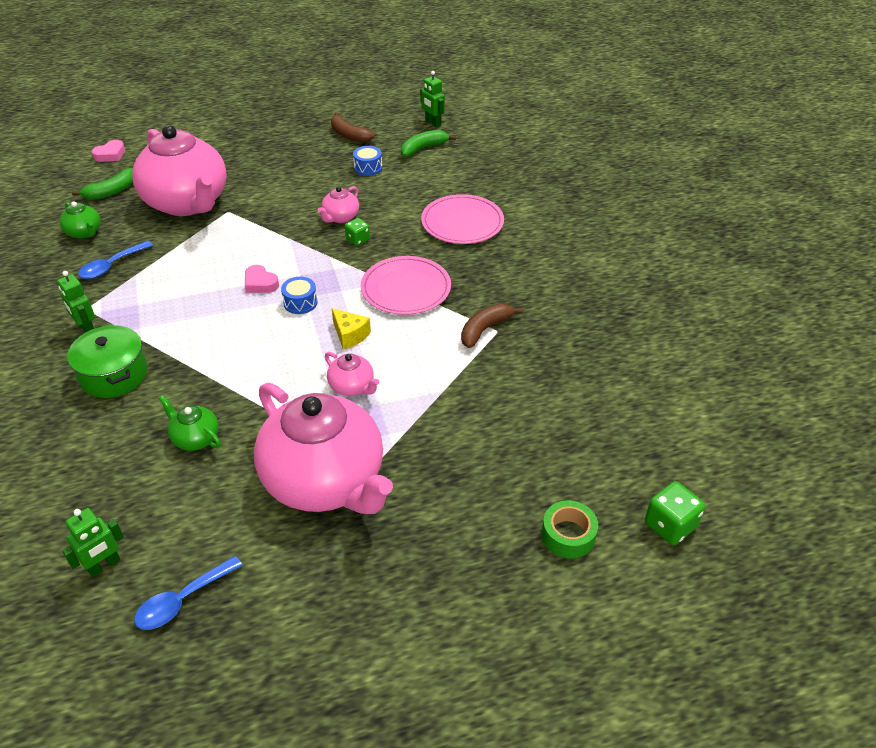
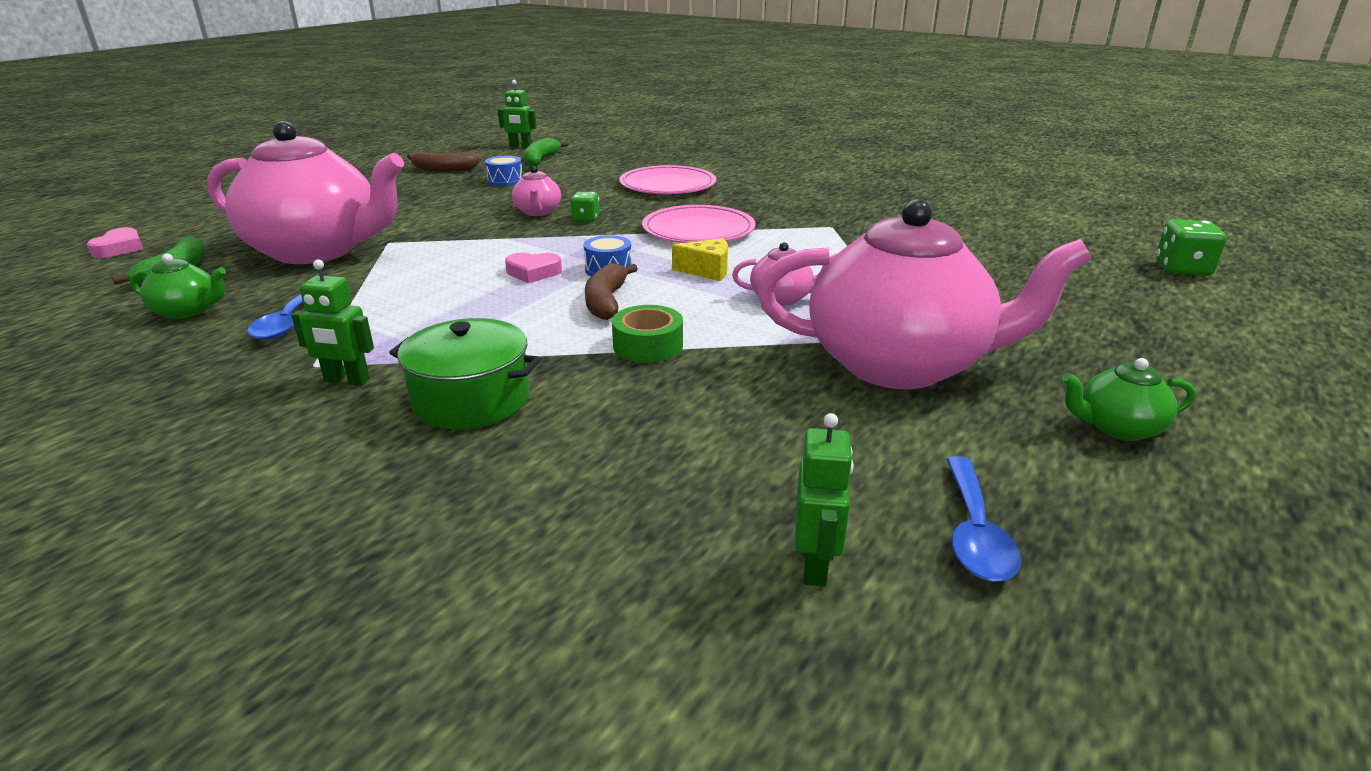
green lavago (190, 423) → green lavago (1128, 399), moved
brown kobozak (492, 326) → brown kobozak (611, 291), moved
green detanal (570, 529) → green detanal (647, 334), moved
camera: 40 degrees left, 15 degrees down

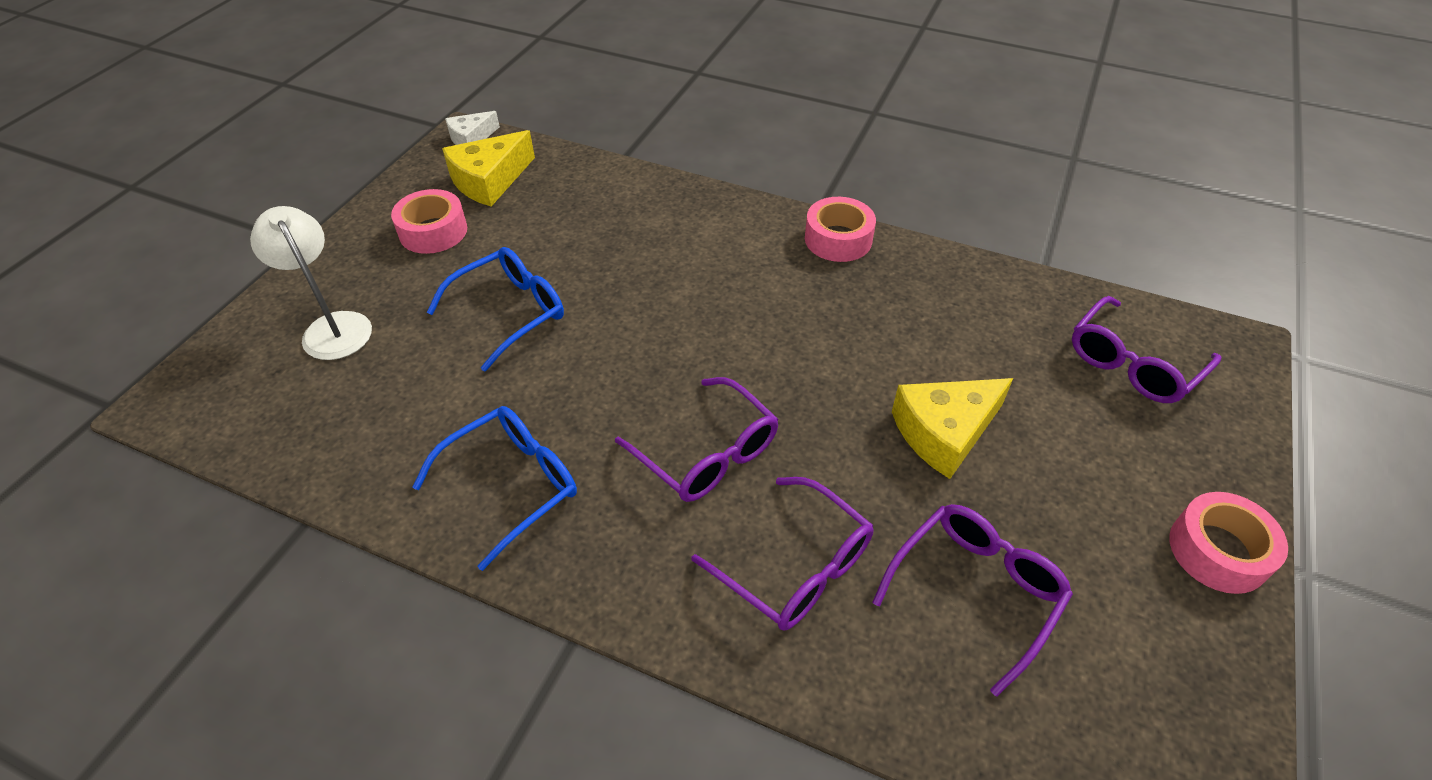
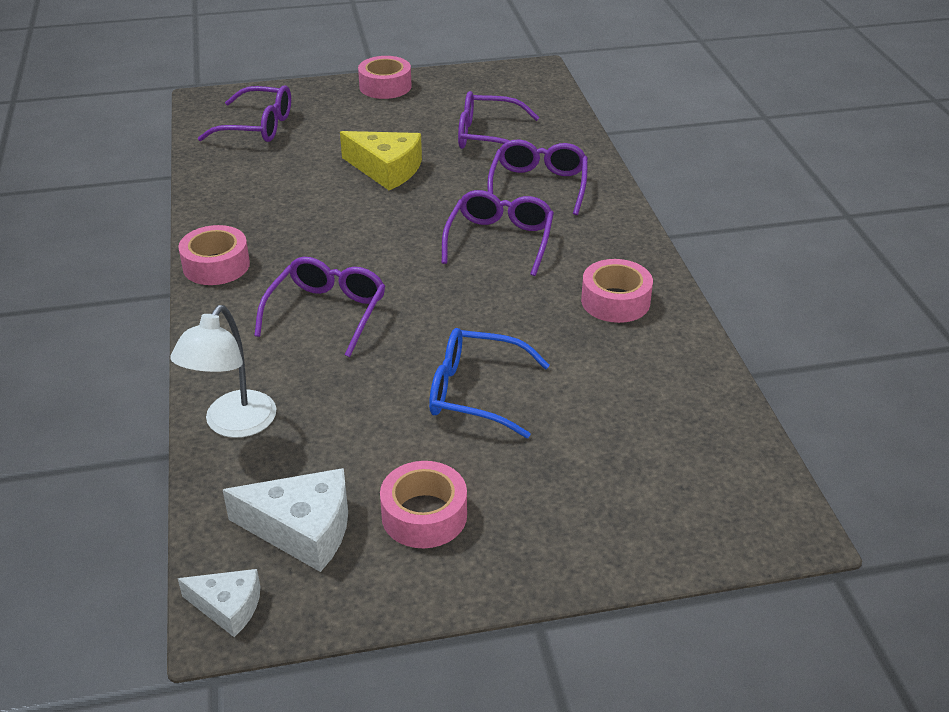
- → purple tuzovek (319, 307)
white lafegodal (311, 283) → white lafegodal (223, 371), moved
blue tuzovek (495, 488) → pink detanal (617, 291)
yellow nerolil (488, 168) → white nerolil (285, 520)
camera: 125 degrees left, 10 degrees down

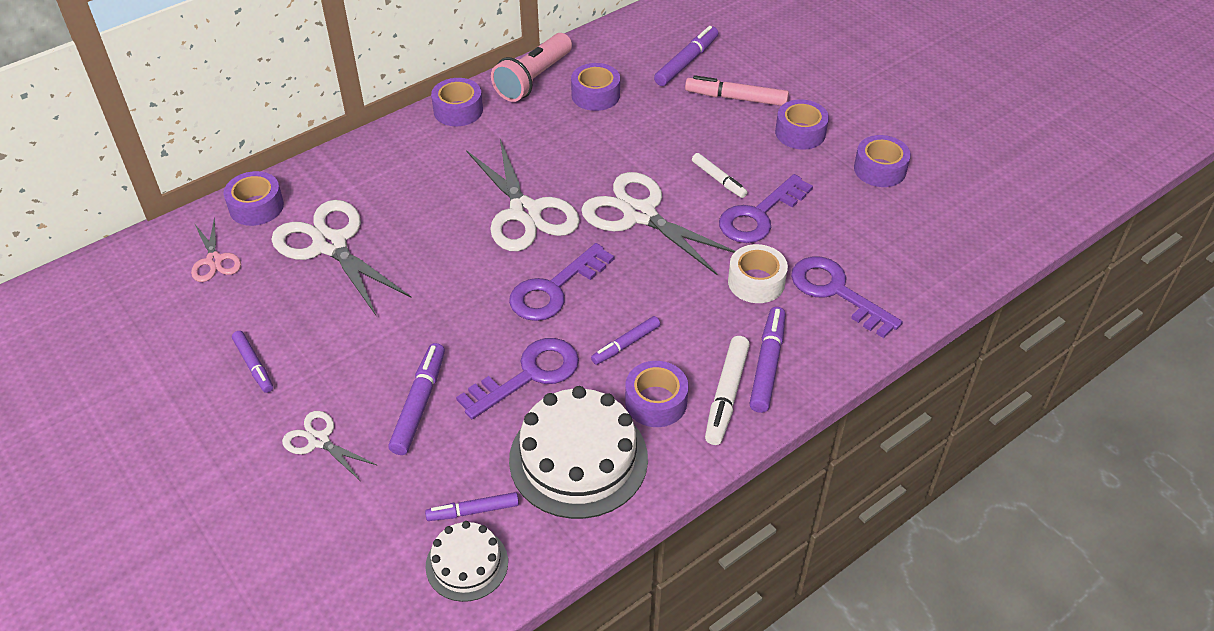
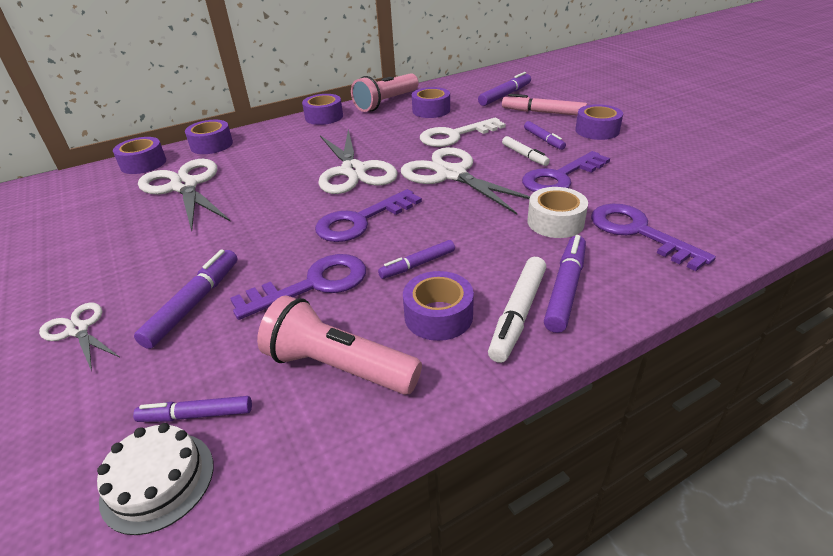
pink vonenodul (216, 249) → -
- → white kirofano (463, 132)
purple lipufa (252, 362) → purple lipufa (545, 135), moved
purple detanal (882, 161) → purple detanal (209, 137), moved
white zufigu (578, 452) → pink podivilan (339, 345)
camera: 10 degrees right, 10 degrees down

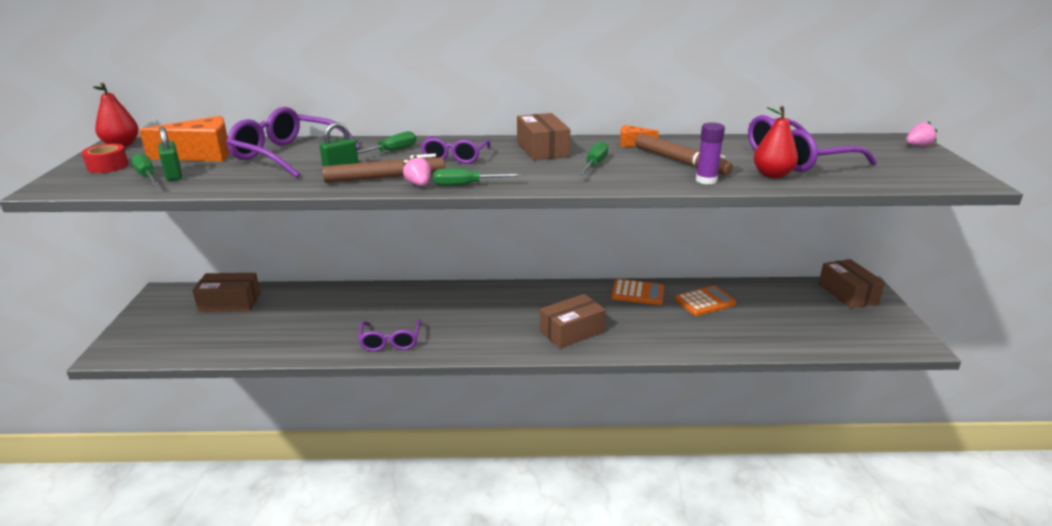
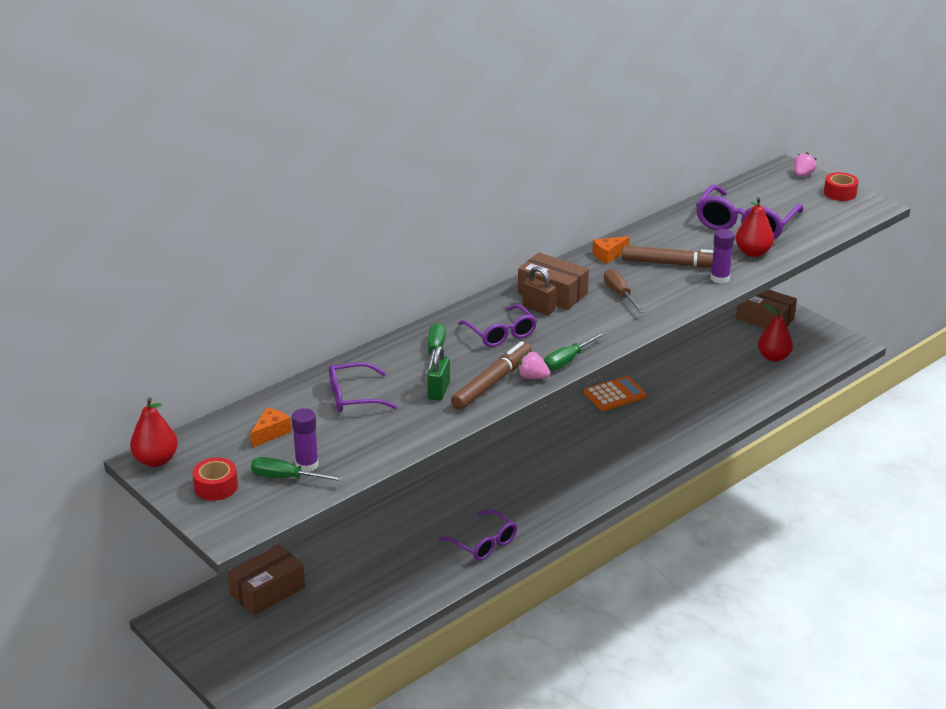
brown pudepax (573, 321) → -
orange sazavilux (705, 301) → -
- → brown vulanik (539, 290)
- → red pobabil (775, 333)
- → red detanal (841, 186)
green vulanik (170, 153) → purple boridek (305, 440)
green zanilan (593, 158) → brown zanilan (624, 291)
orange nerolil (184, 139) → orange nerolil (270, 428), x0.51
purple tuzovek (293, 142) → purple tuzovek (363, 387), x0.61
camera: 40 degrees left, 5 degrees up

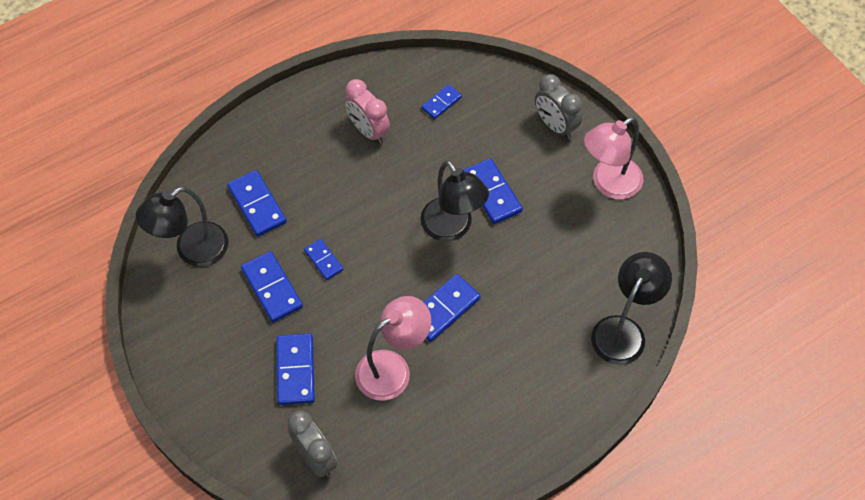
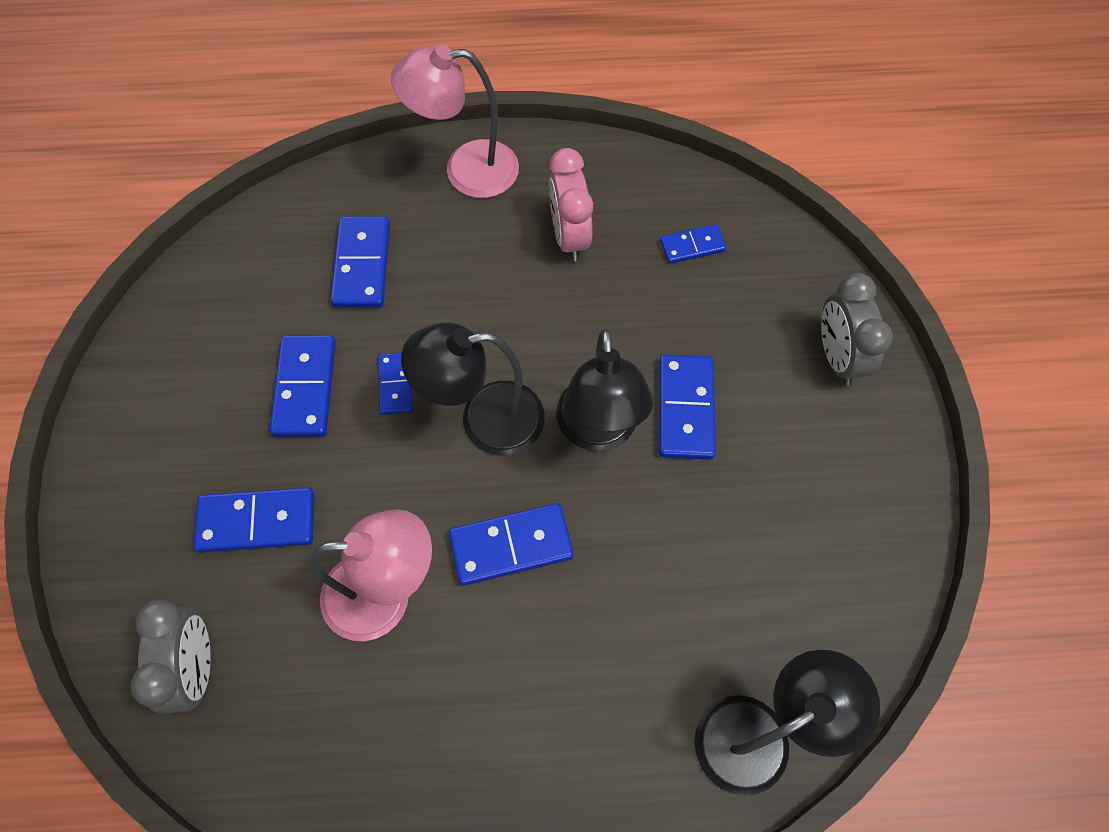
black lafegodal (182, 227) → black lafegodal (473, 389), moved
pink lafegodal (613, 158) → pink lafegodal (455, 121), moved
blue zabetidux (295, 369) → blue zabetidux (254, 520), 60 degrees clockwise
camera: 30 degrees right, 5 degrees up

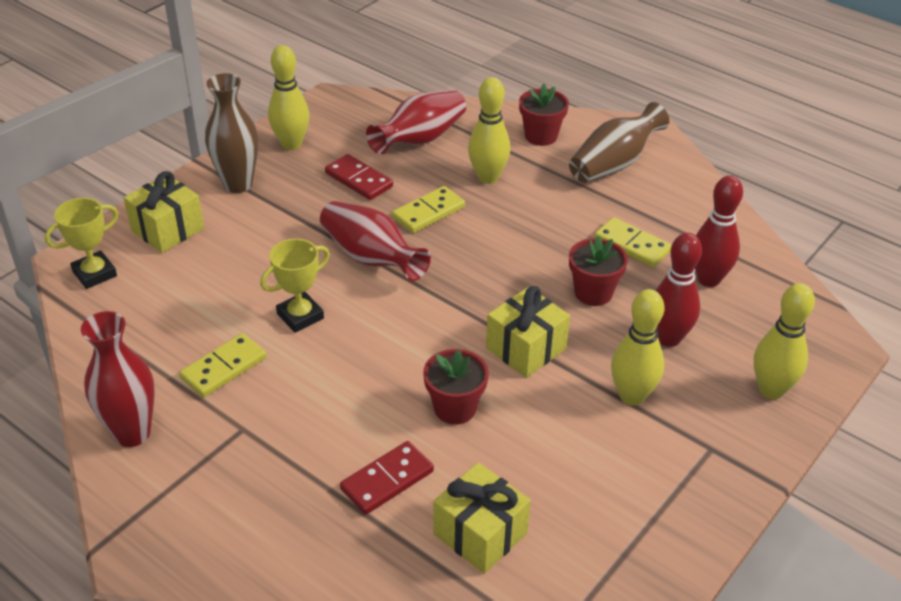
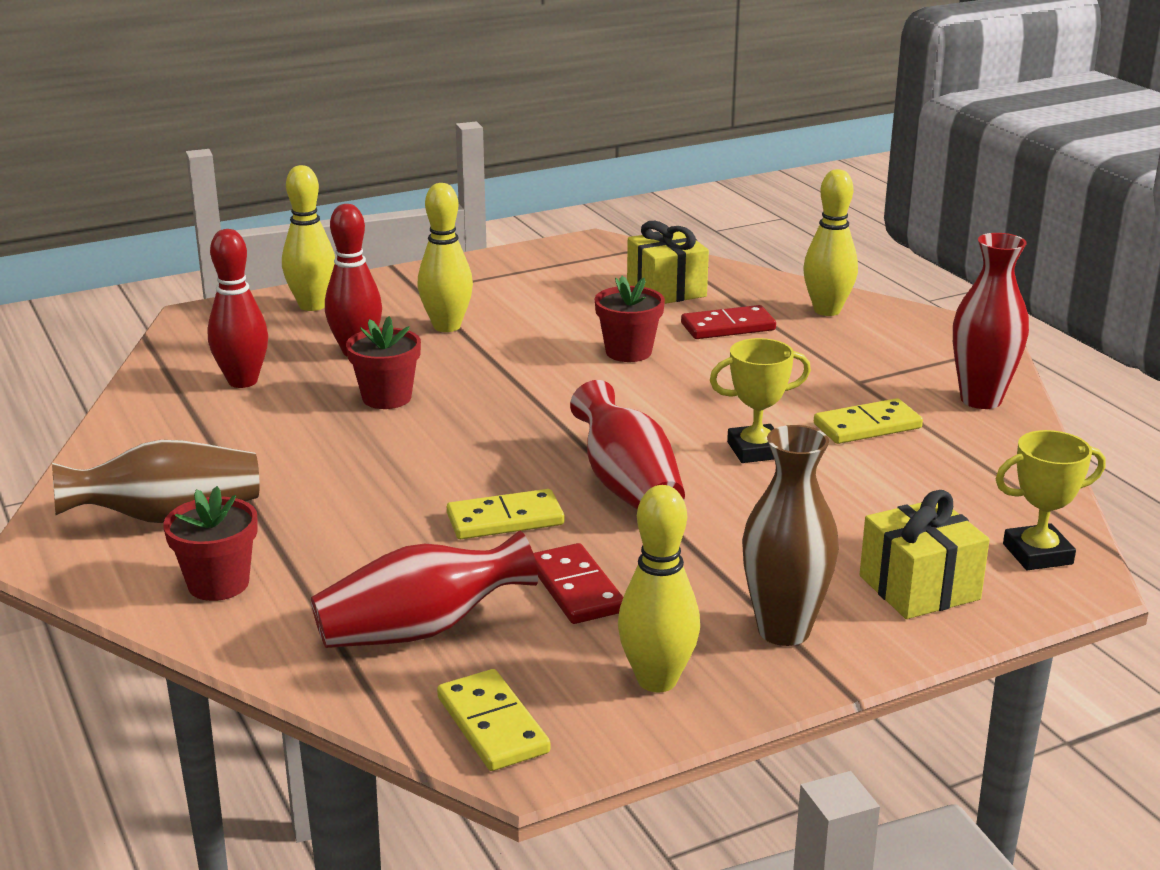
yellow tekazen (528, 332) → -
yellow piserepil (489, 130) → yellow piserepil (830, 242), moved
yellow zabetidux (633, 242) → yellow zabetidux (493, 720), moved
camera: 155 degrees left, 15 degrees down

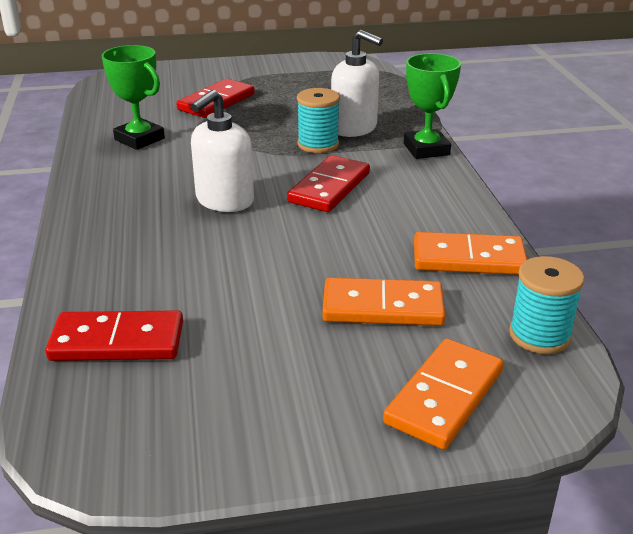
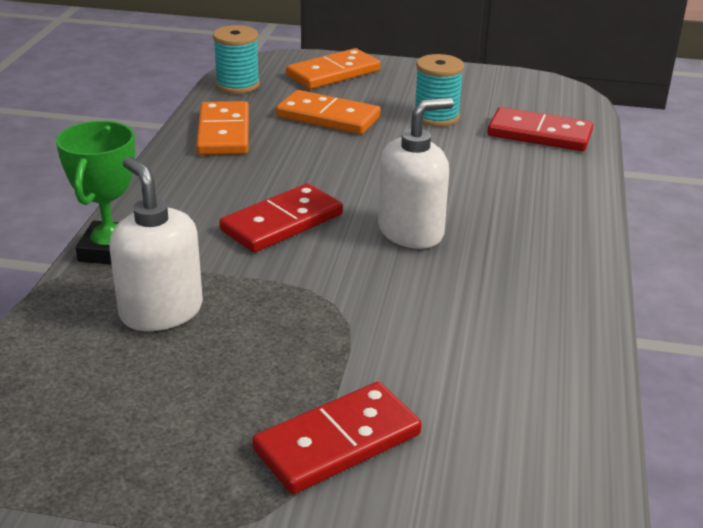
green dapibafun (133, 97) → -
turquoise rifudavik (318, 120) → turquoise rifudavik (439, 90), moved
orange zabetidux (470, 253) → orange zabetidux (222, 128), 60 degrees clockwise
camera: 160 degrees left, 0 degrees up

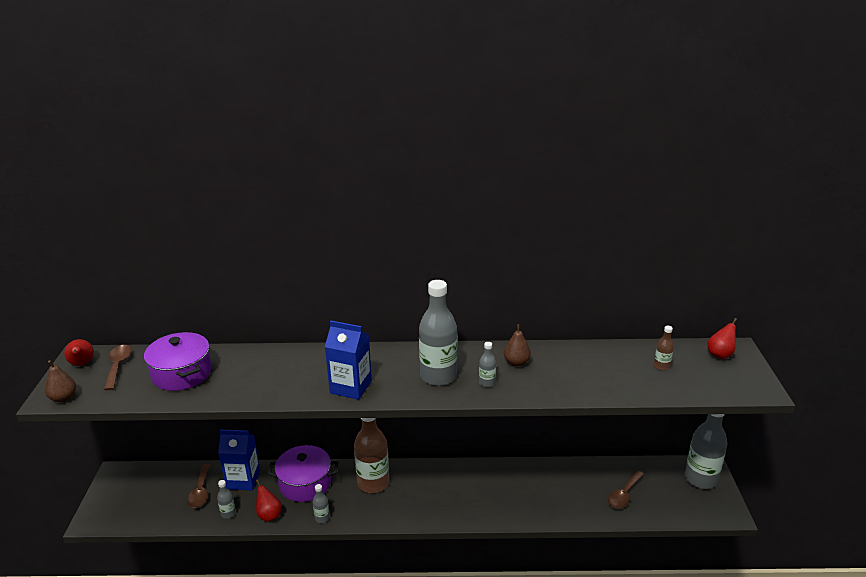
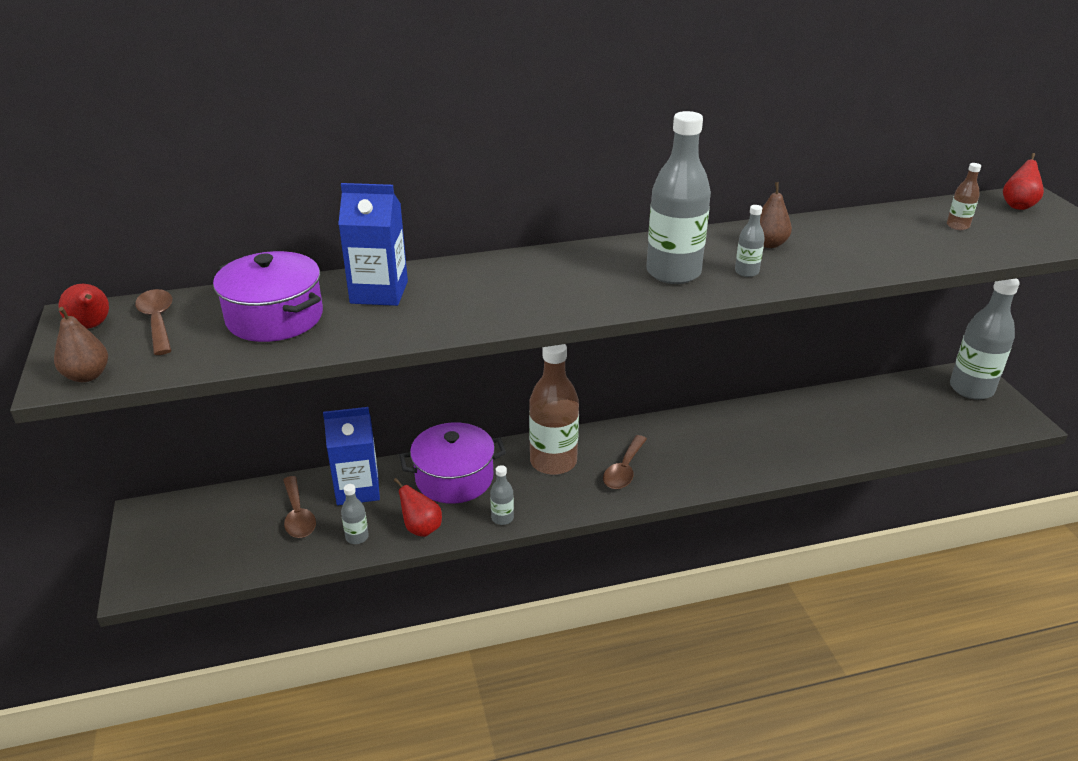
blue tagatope (348, 360) → blue tagatope (373, 244), moved
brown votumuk (626, 489) → brown votumuk (625, 462), moved
camera: 15 degrees left, 5 degrees up

